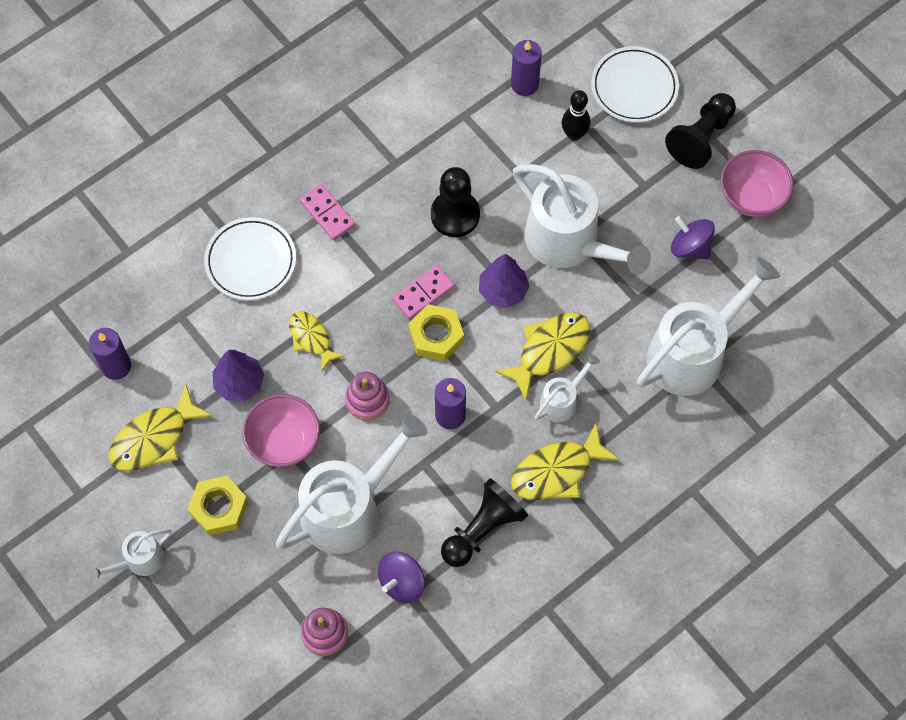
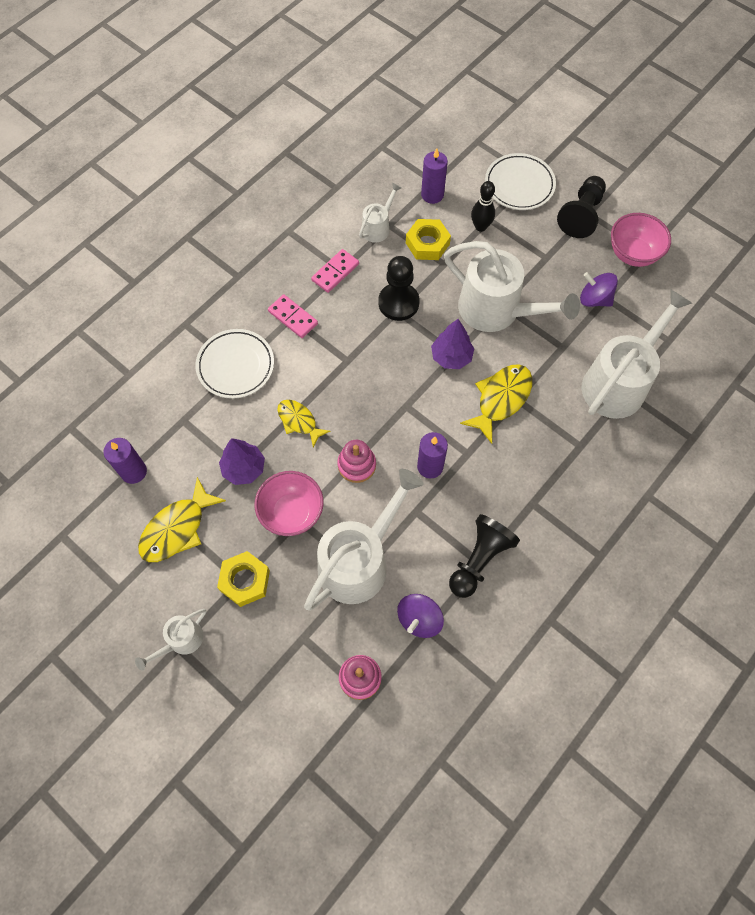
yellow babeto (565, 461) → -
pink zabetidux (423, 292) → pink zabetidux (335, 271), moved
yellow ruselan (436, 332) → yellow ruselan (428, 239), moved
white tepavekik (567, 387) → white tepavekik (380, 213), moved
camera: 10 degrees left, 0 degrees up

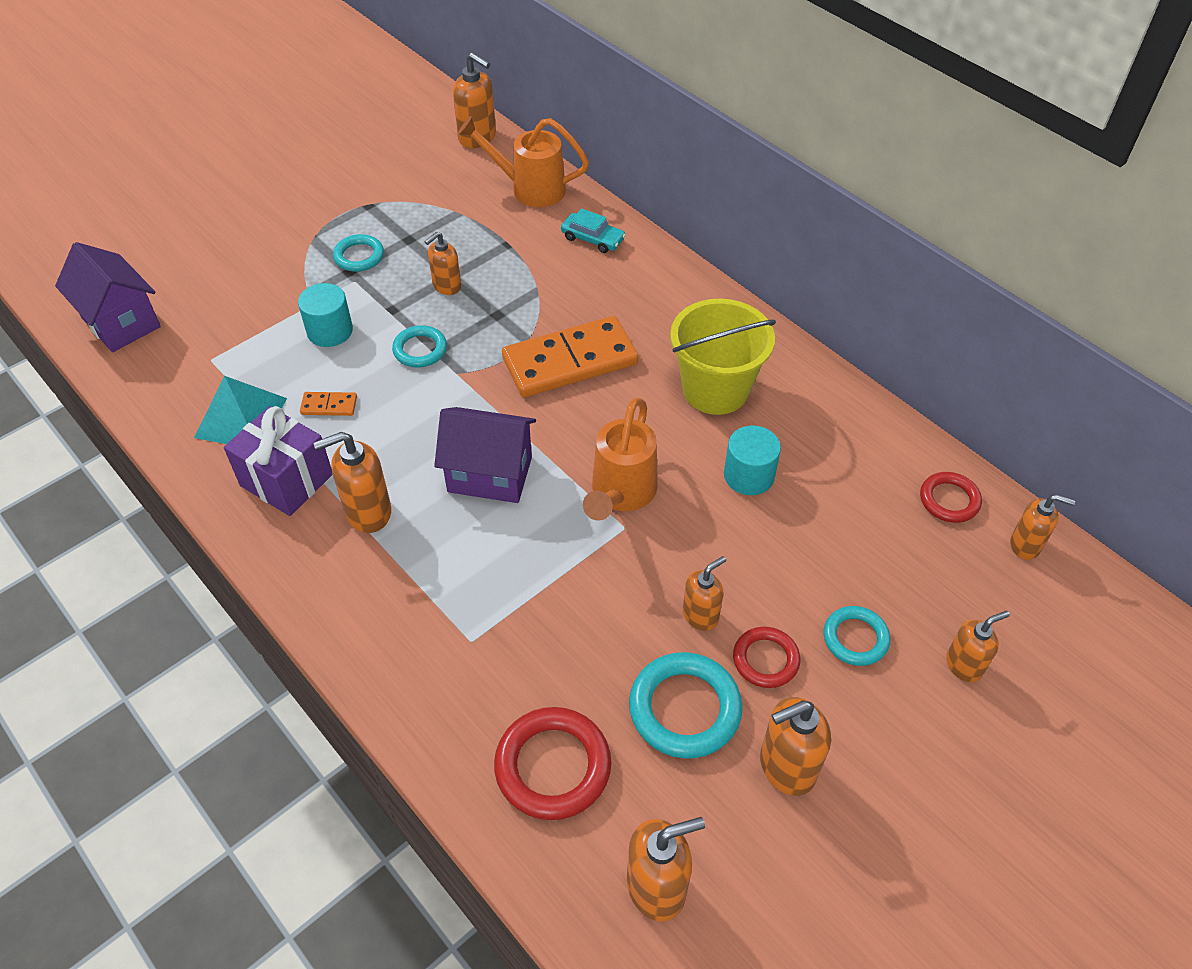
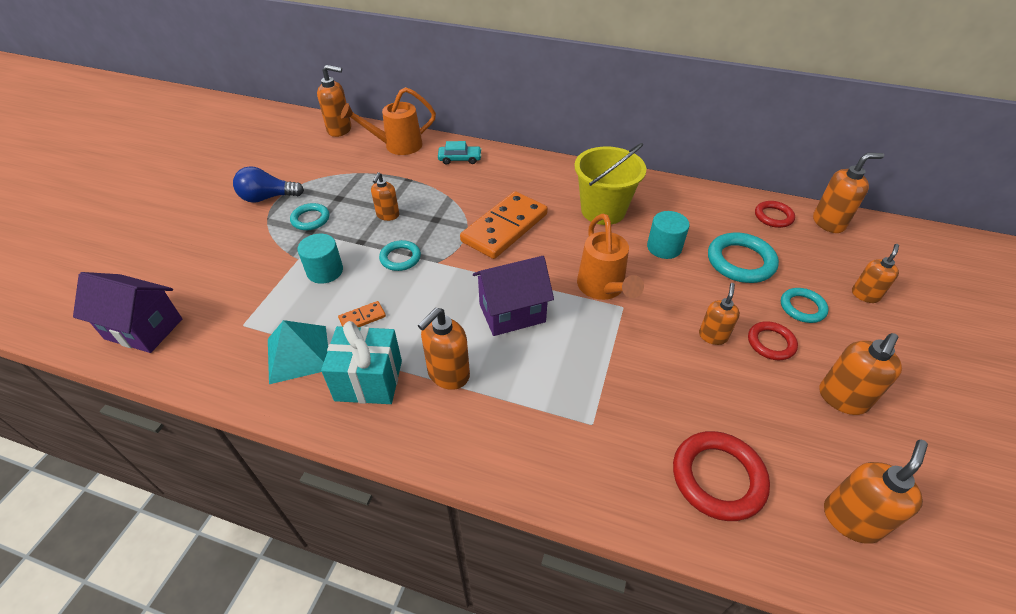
- → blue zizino (268, 184)
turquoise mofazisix (686, 705) → turquoise mofazisix (743, 258), moved
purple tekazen (278, 461) → turquoise tekazen (361, 362)
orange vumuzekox (1042, 527) → orange vumuzekox (848, 193), x1.51
camera: 30 degrees left, 5 degrees down

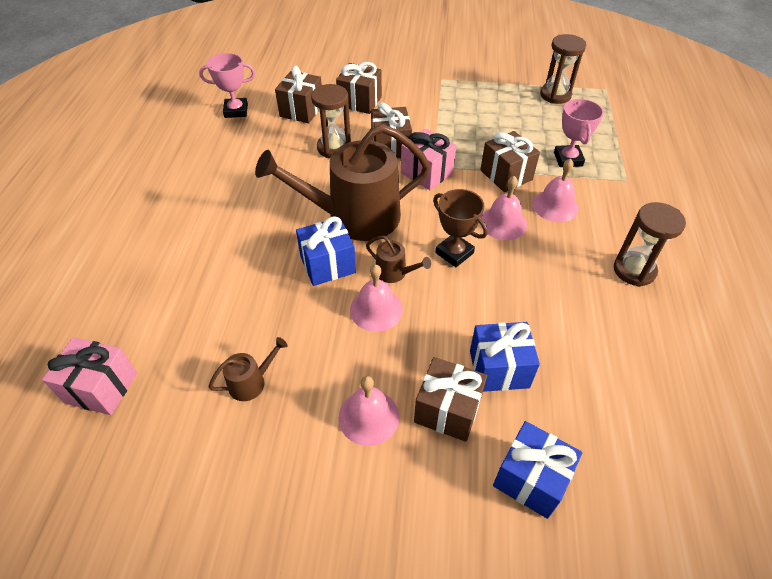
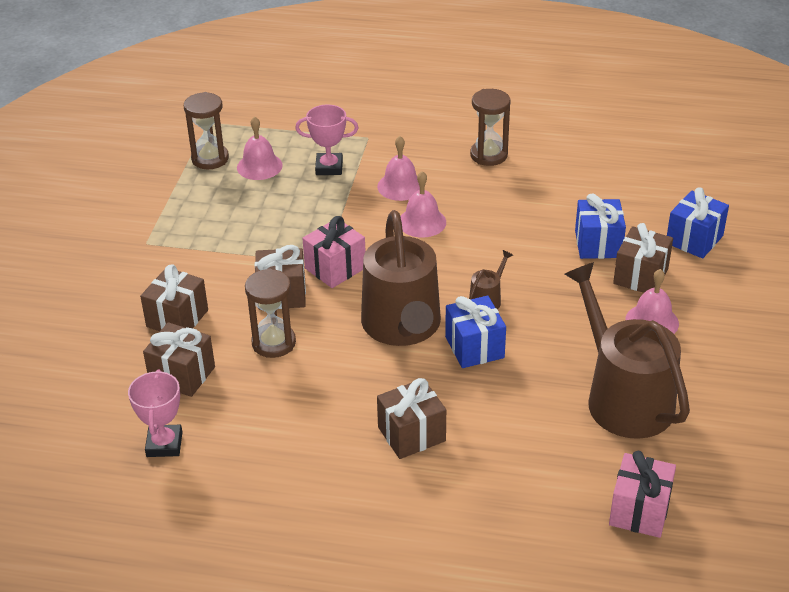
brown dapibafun (460, 228) → -
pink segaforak (376, 298) → pink segaforak (260, 148), moved
brown tekazen (510, 161) → brown tekazen (411, 418), moved
brown tepavekik (248, 369) → brown tepavekik (627, 350), x2.46
camera: 85 degrees left, 10 degrees down

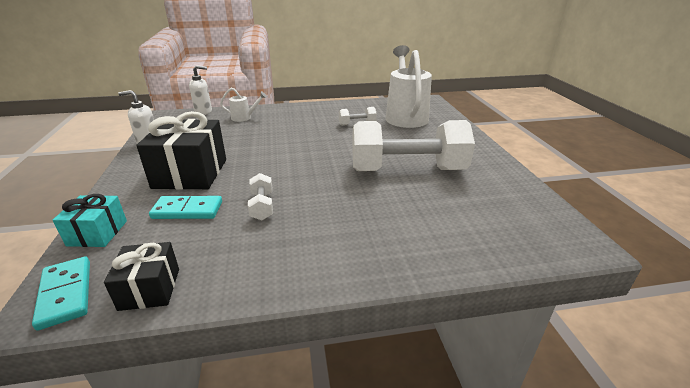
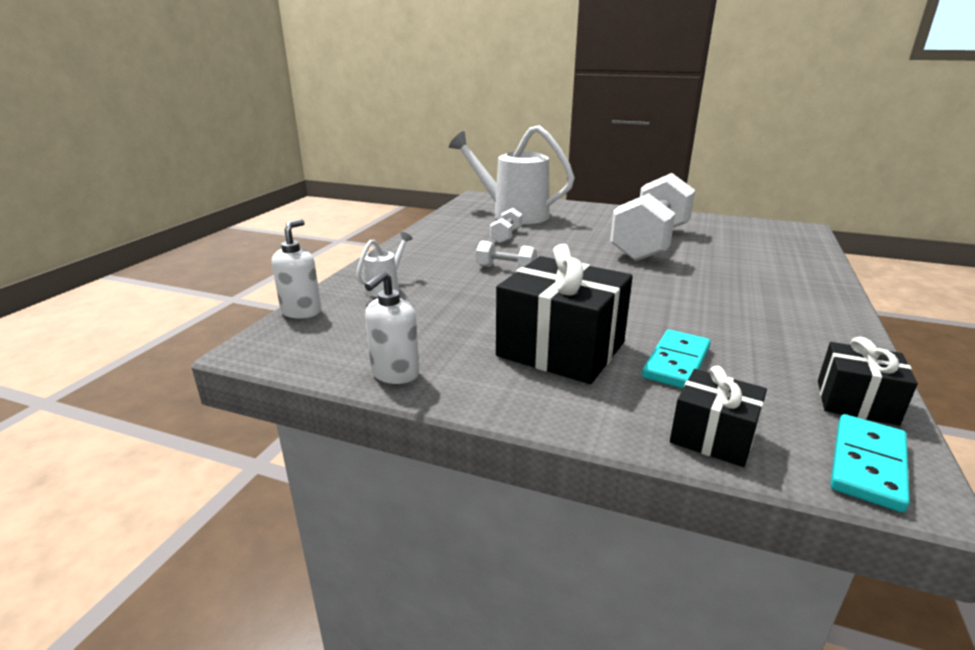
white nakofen (260, 196) → white nakofen (506, 254), moved
turquoise tekazen (89, 220) → black tekazen (718, 416)
turquoise zabetidux (61, 294) → turquoise zabetidux (870, 463), 60 degrees counterclockwise
camera: 60 degrees left, 5 degrees down

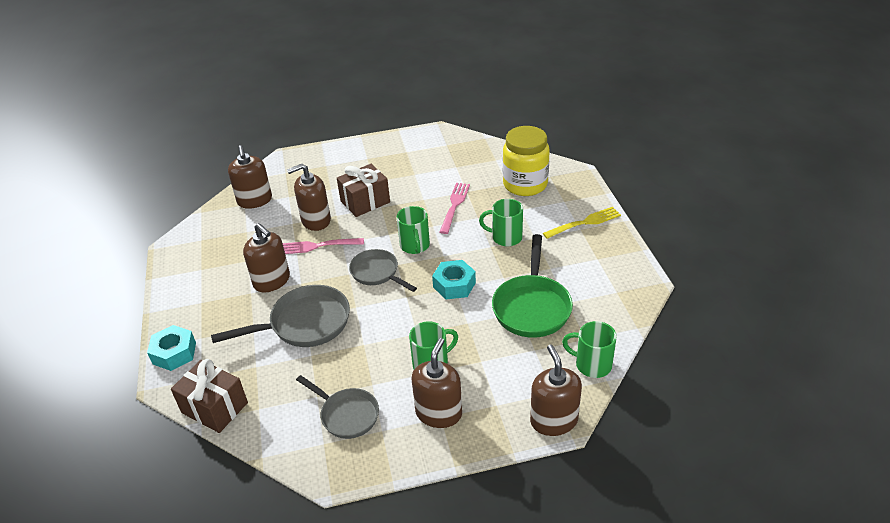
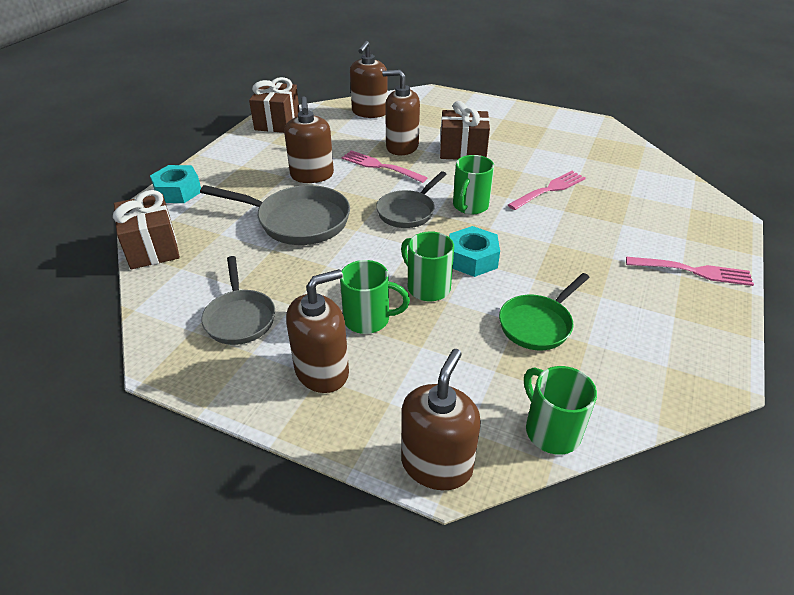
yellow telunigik (526, 161) → -
- → brown tekazen (274, 105)
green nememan (501, 222) → green nememan (427, 266), moved
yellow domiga (582, 223) → pink domiga (690, 271)
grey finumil (383, 270) → grey finumil (411, 199), 135 degrees counterclockwise
green finumil (532, 286) → green finumil (544, 311), x0.65
camera: 35 degrees right, 0 degrees up

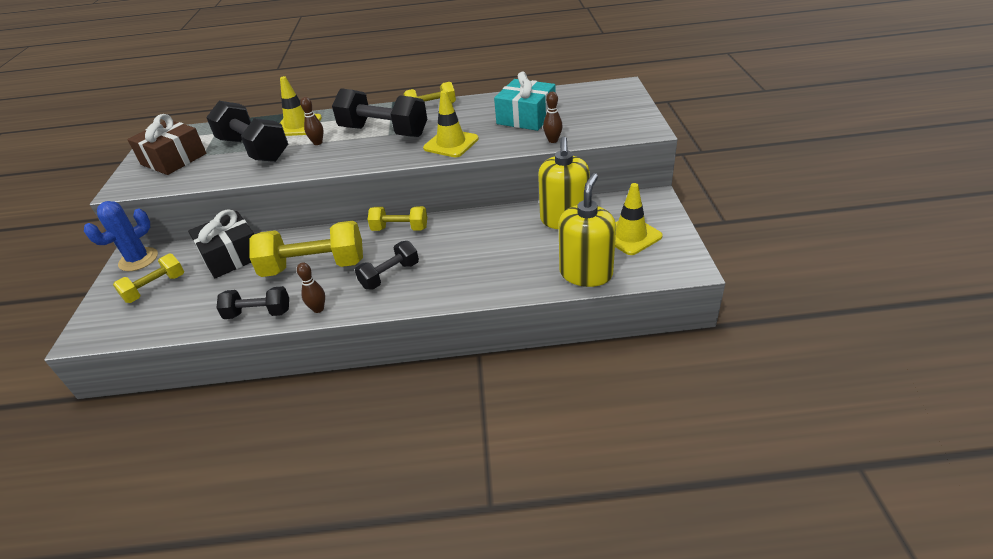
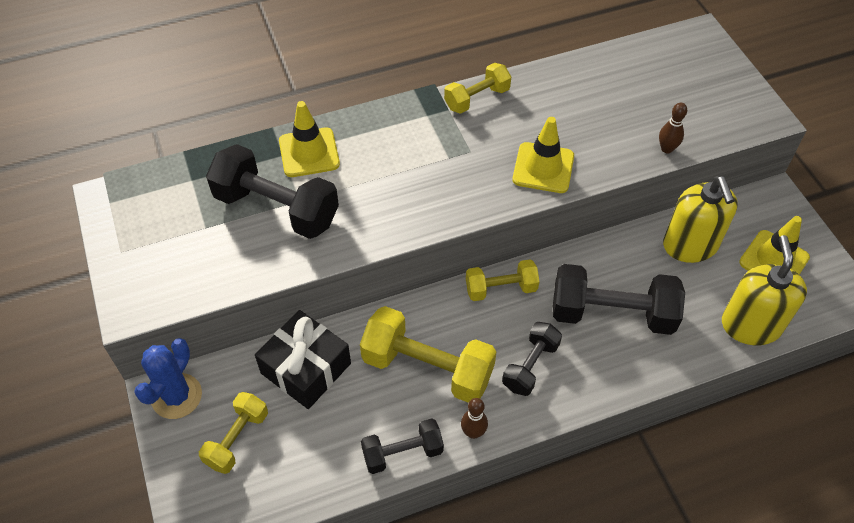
brown tekazen (166, 144) → -
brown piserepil (312, 121) → -
turquoise tekazen (525, 101) → -
black nakofen (379, 112) → black nakofen (619, 299), moved
yellow nakofen (306, 249) → yellow nakofen (428, 354), 45 degrees clockwise
camera: 20 degrees left, 15 degrees up

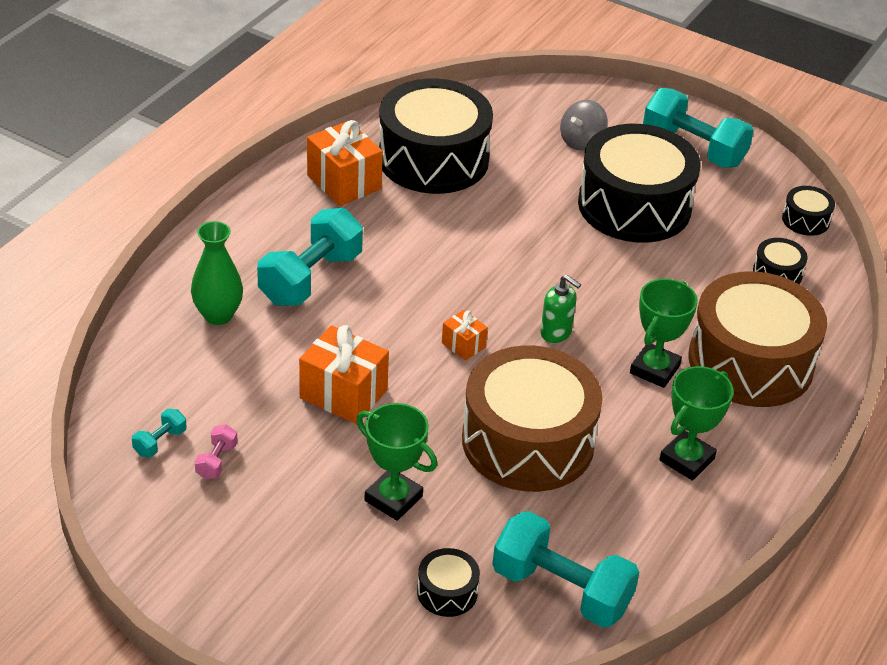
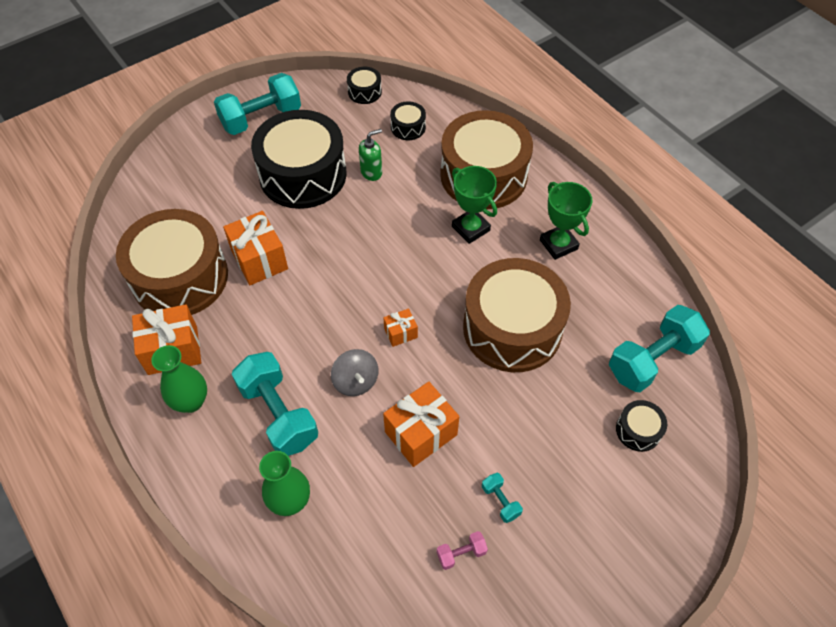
green dapibafun (396, 462) → -
- → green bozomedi (179, 379)
- → orange tekazen (255, 248)
turquoise nakofen (159, 433) → turquoise nakofen (502, 498), moved
green vumuzekox (560, 309) → green vumuzekox (370, 155), moved
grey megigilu (584, 125) → grey megigilu (354, 372), moved
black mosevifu (436, 136) → brown mosevifu (172, 262)
pink nakofen (216, 451) → pink nakofen (462, 550), 60 degrees counterclockwise
camera: 65 degrees left, 15 degrees up

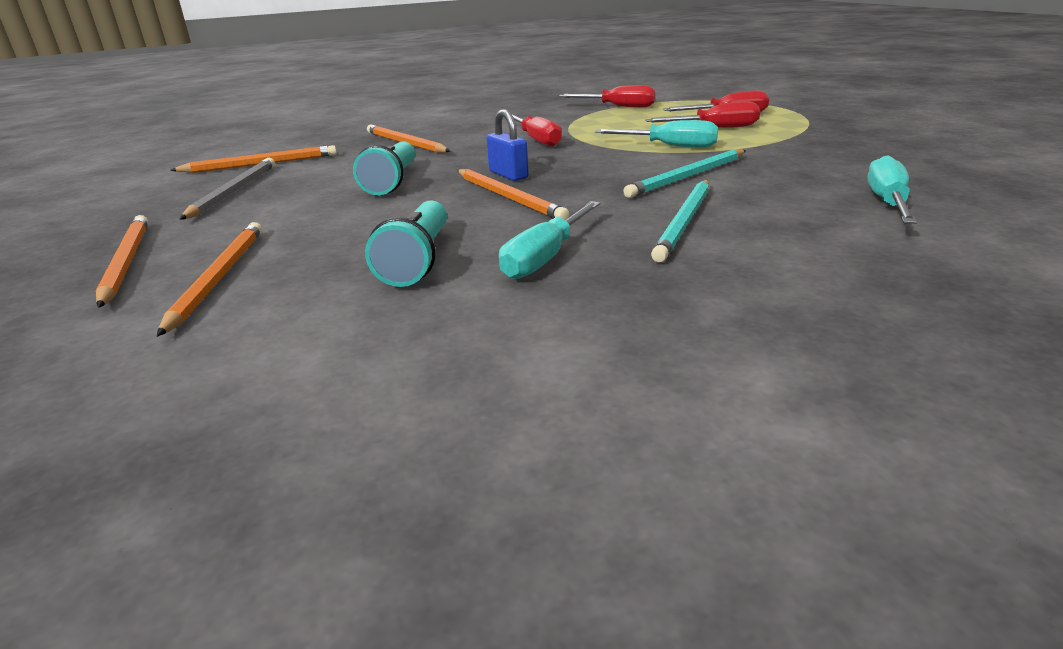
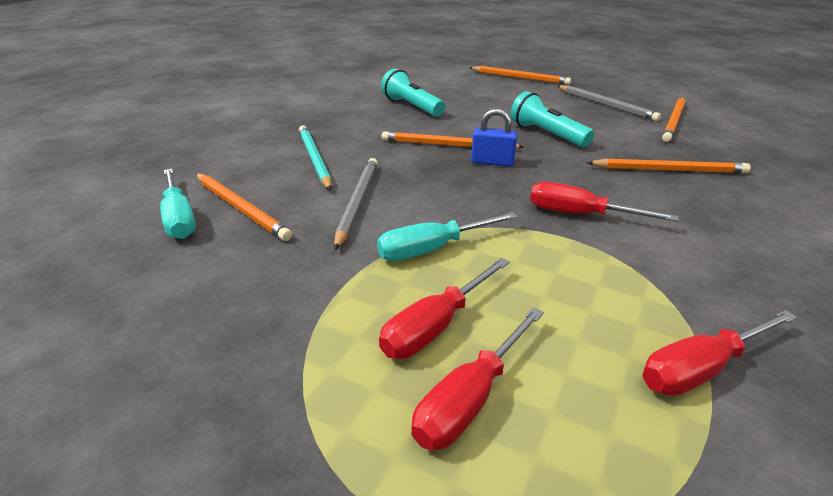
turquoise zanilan (549, 240) → -
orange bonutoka (209, 279) → orange bonutoka (244, 207), moved
turquoise bonutoka (684, 173) → grey bonutoka (356, 204)
camera: 135 degrees right, 5 degrees up

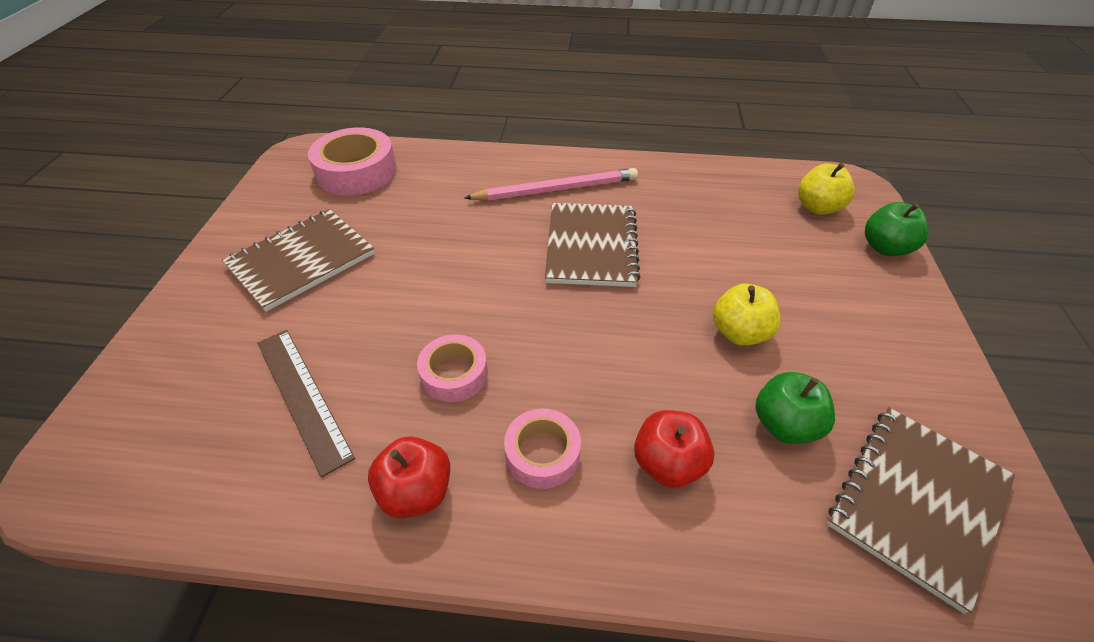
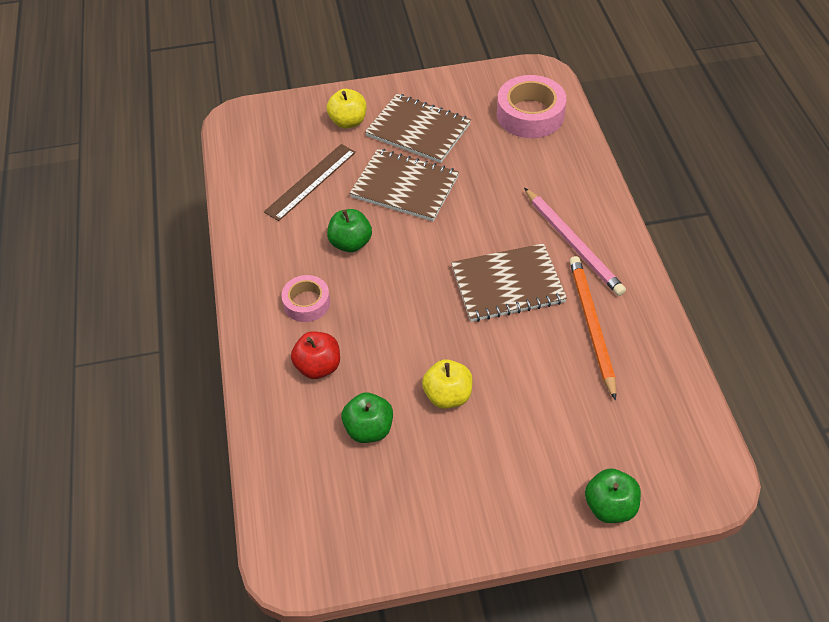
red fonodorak (409, 477) → -
- → orange bonutoka (593, 328)
yellow fonodorak (826, 189) → yellow fonodorak (346, 108), moved
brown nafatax (921, 510) → brown nafatax (404, 185), moved
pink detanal (452, 368) → green fonodorak (349, 230)
camera: 75 degrees right, 5 degrees up

